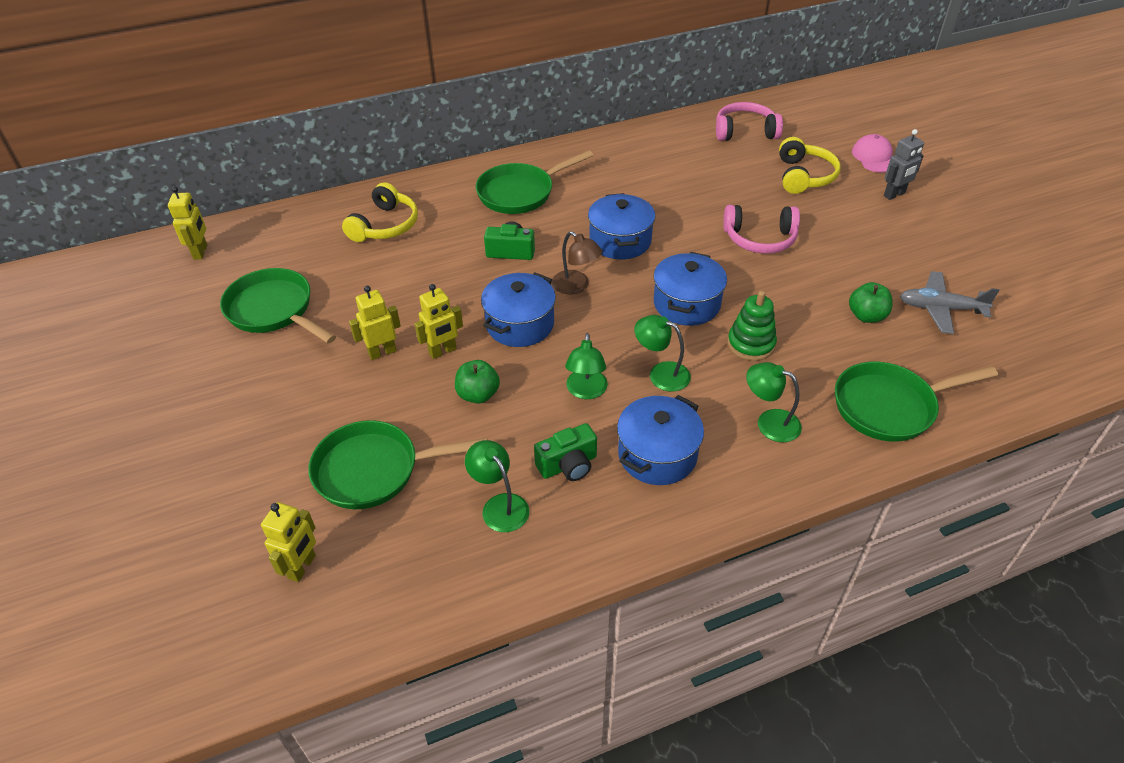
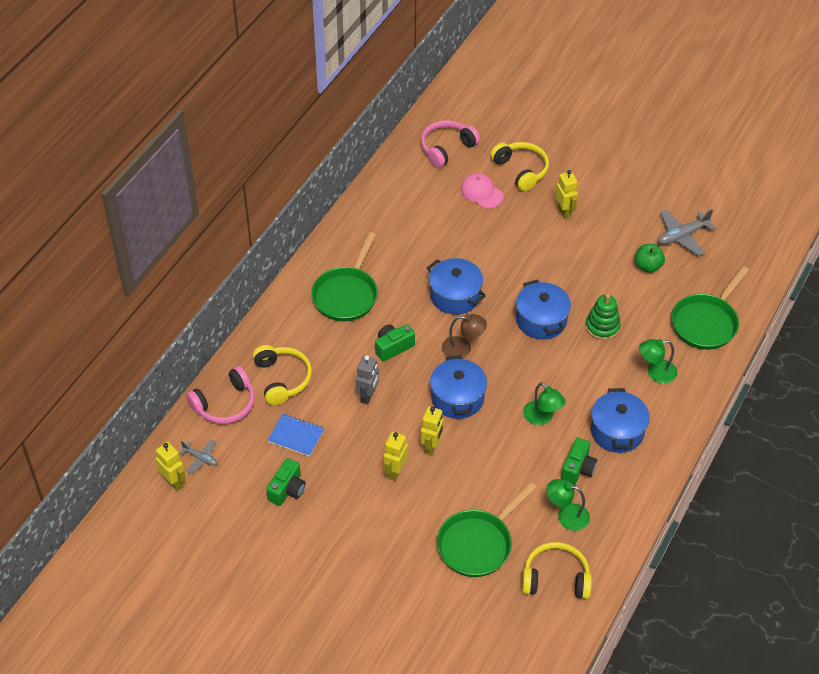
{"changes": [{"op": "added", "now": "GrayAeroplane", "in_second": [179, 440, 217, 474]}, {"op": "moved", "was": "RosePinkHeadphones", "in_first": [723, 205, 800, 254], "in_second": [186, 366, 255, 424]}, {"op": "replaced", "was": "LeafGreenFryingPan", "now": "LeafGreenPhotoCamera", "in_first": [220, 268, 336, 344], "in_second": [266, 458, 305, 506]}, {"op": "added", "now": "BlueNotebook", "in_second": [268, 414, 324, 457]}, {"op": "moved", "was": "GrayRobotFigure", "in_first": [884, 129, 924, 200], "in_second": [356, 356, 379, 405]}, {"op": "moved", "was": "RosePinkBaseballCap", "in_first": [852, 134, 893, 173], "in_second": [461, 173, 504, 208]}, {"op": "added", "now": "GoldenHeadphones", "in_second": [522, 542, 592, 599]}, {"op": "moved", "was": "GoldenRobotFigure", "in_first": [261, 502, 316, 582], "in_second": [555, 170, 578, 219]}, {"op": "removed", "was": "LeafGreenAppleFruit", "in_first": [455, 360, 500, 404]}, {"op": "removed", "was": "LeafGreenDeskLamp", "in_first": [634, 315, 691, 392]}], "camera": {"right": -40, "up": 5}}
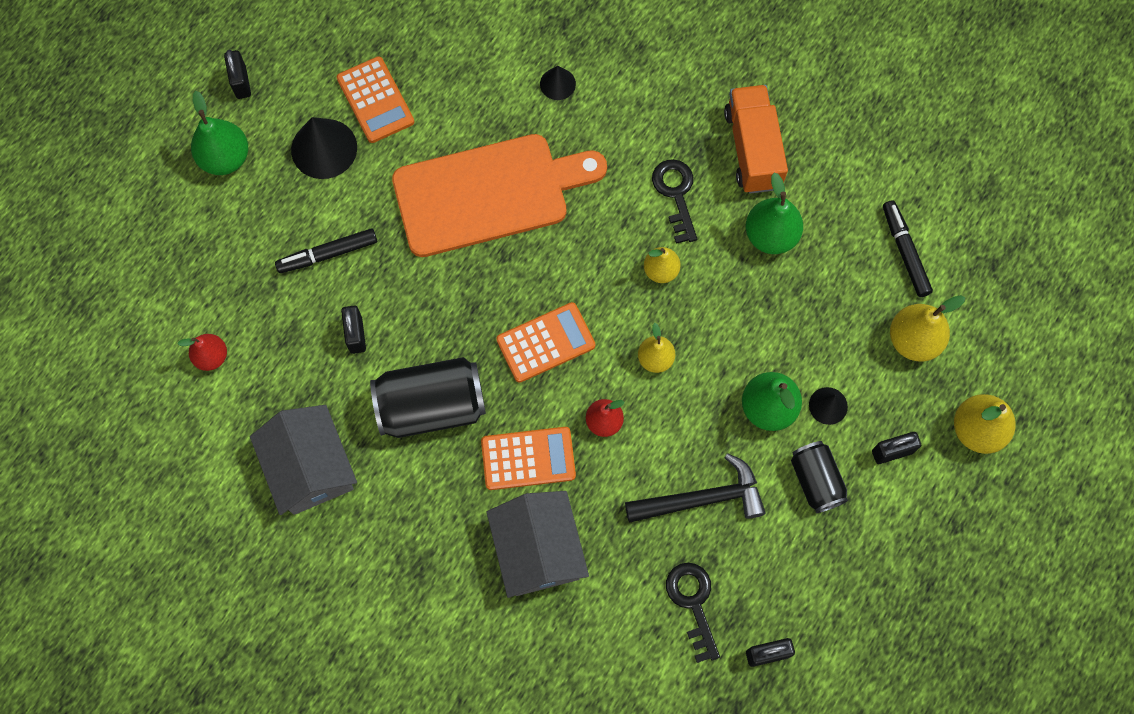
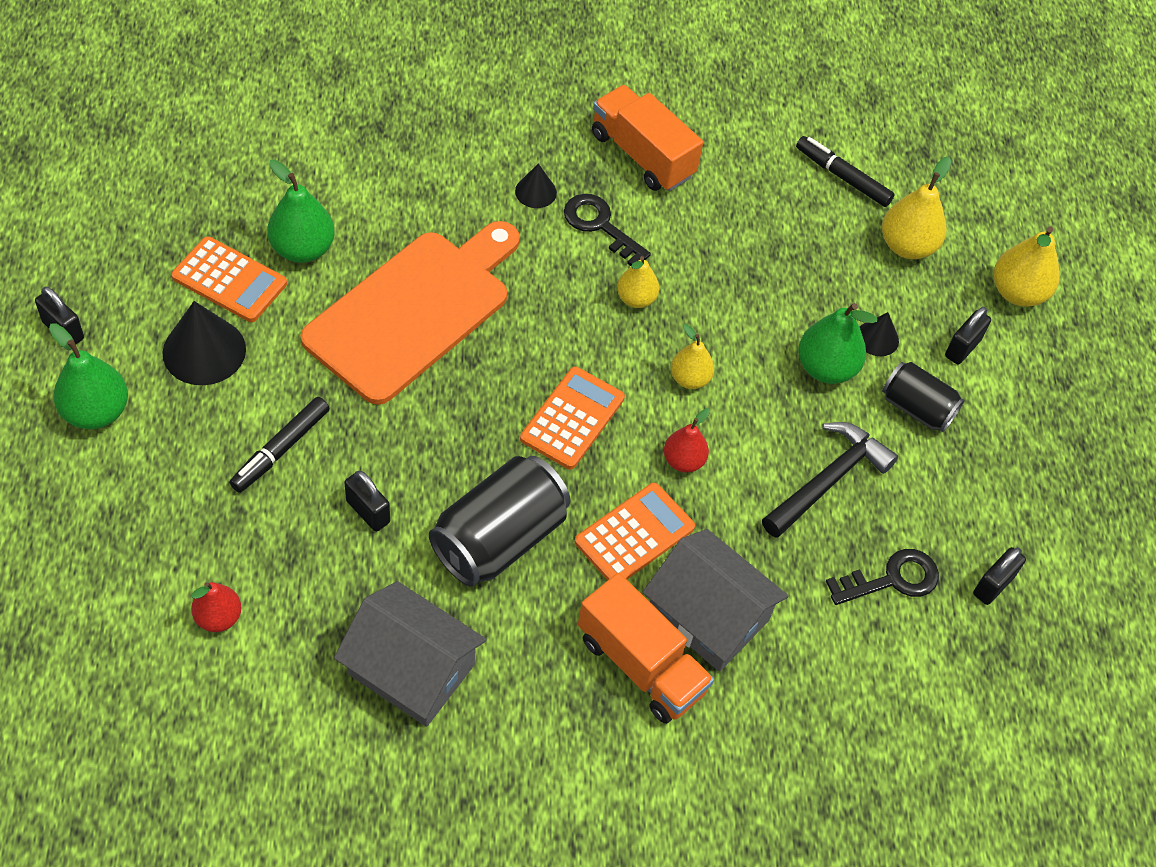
{"changes": [{"op": "moved", "was": "LeafGreenPearFruit", "in_first": [746, 173, 803, 254], "in_second": [267, 160, 335, 263]}, {"op": "moved", "was": "JetBlackCone", "in_first": [540, 66, 576, 100], "in_second": [515, 164, 557, 208]}, {"op": "added", "now": "OrangeTruck", "in_second": [578, 573, 714, 724]}, {"op": "turned", "was": "JetBlackDoorKey", "in_first": [666, 563, 720, 663], "in_second": [826, 549, 939, 605], "clockwise": 120}], "camera": {"right": -40, "up": -15}}
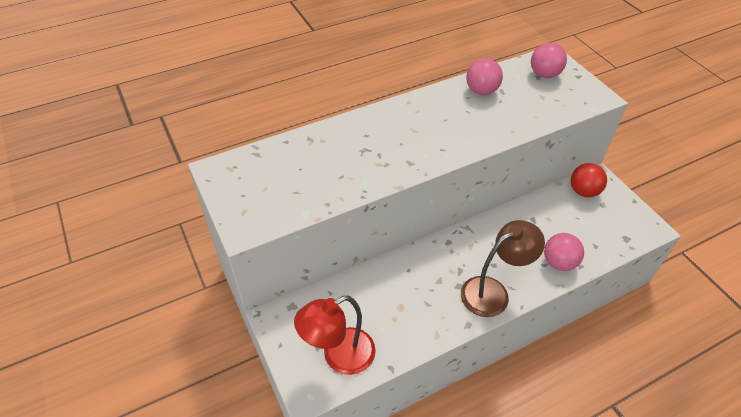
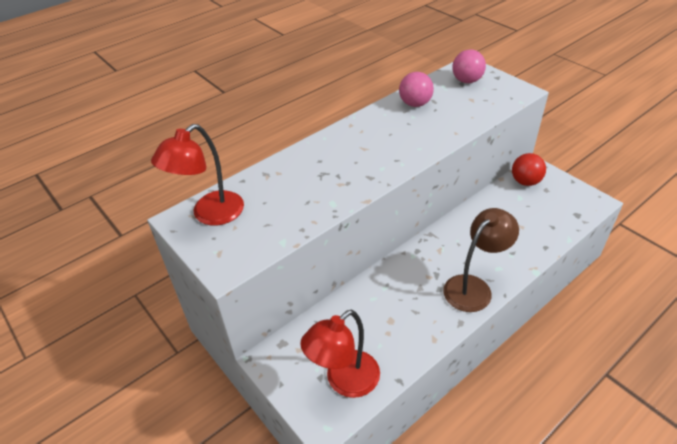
{"changes": [{"op": "added", "now": "CrimsonDeskLamp", "in_second": [151, 124, 244, 226]}, {"op": "removed", "was": "RosePinkPlayBall", "in_first": [544, 233, 584, 271]}], "camera": {"right": -10, "up": -5}}
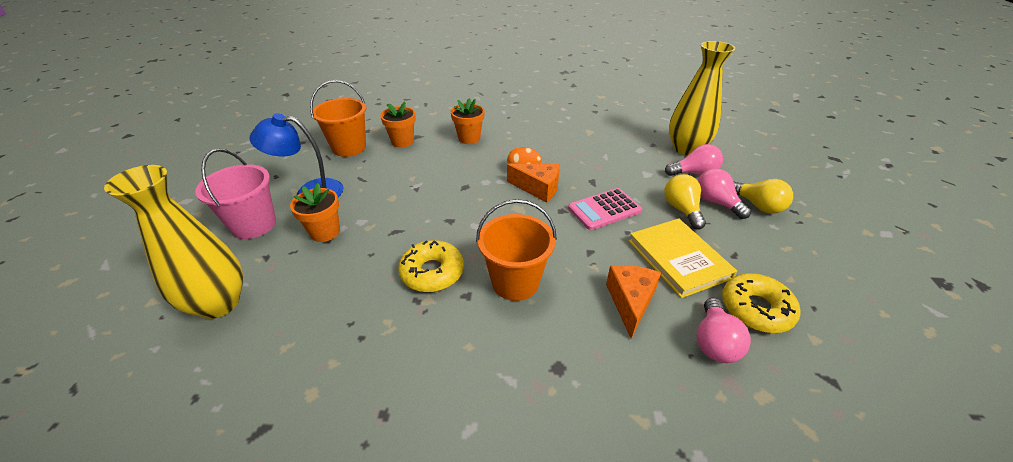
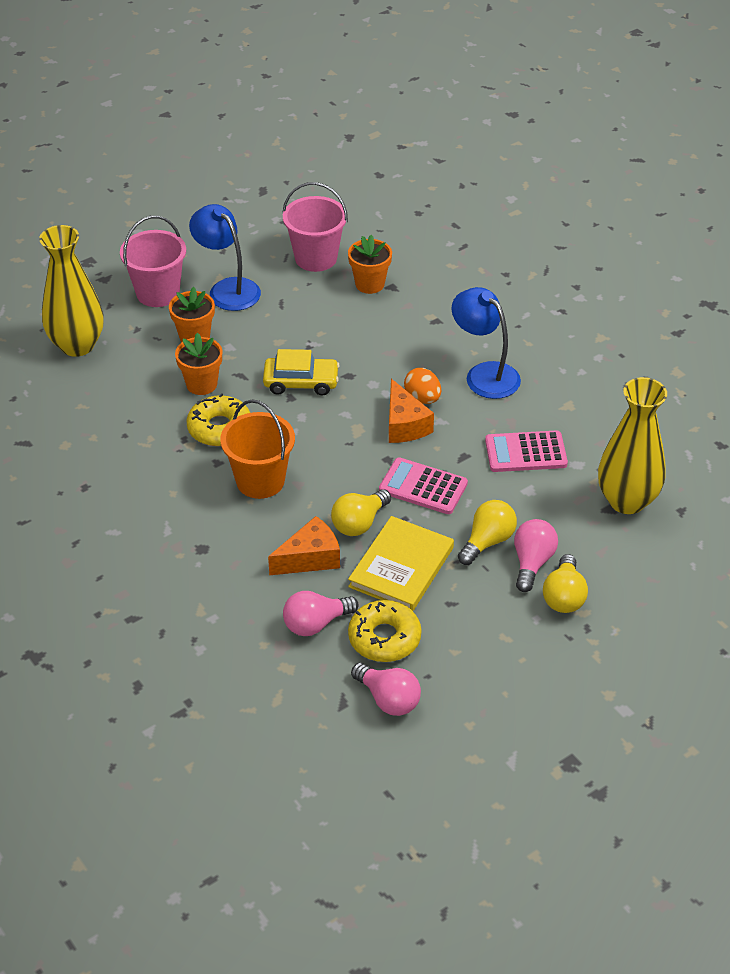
{"changes": [{"op": "moved", "was": "OrangePlantPot", "in_first": [451, 98, 485, 144], "in_second": [175, 333, 222, 395]}, {"op": "added", "now": "GoldenCar", "in_second": [263, 349, 340, 396]}, {"op": "recoloured", "was": "OrangeBucket", "now": "RosePinkBucket", "in_first": [310, 80, 366, 157], "in_second": [283, 182, 348, 272]}, {"op": "added", "now": "GoldenBulb", "in_second": [331, 489, 391, 536]}, {"op": "moved", "was": "RosePinkBulb", "in_first": [665, 144, 723, 176], "in_second": [351, 663, 421, 716]}, {"op": "added", "now": "BlueDeskLamp", "in_second": [452, 287, 521, 399]}, {"op": "added", "now": "RosePinkPocketCalculator", "in_second": [485, 430, 568, 472]}], "camera": {"right": 50, "up": 5}}
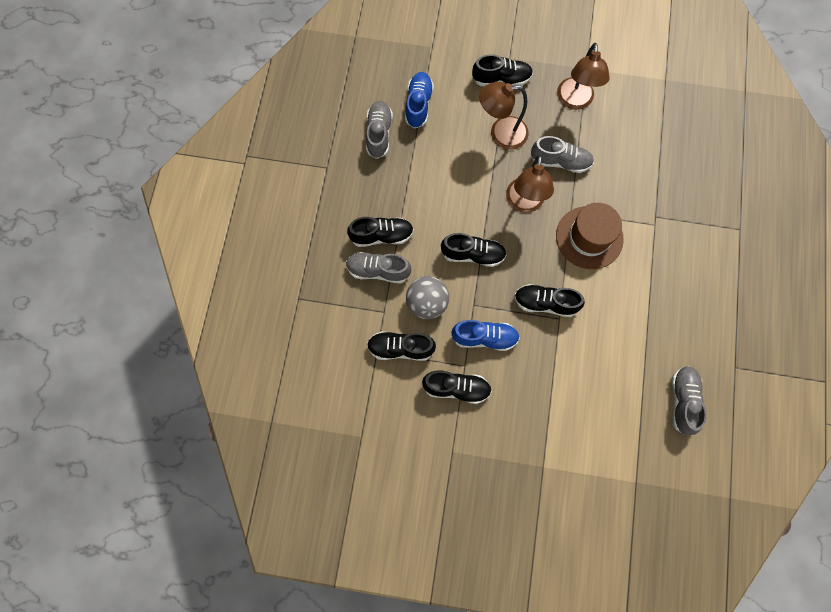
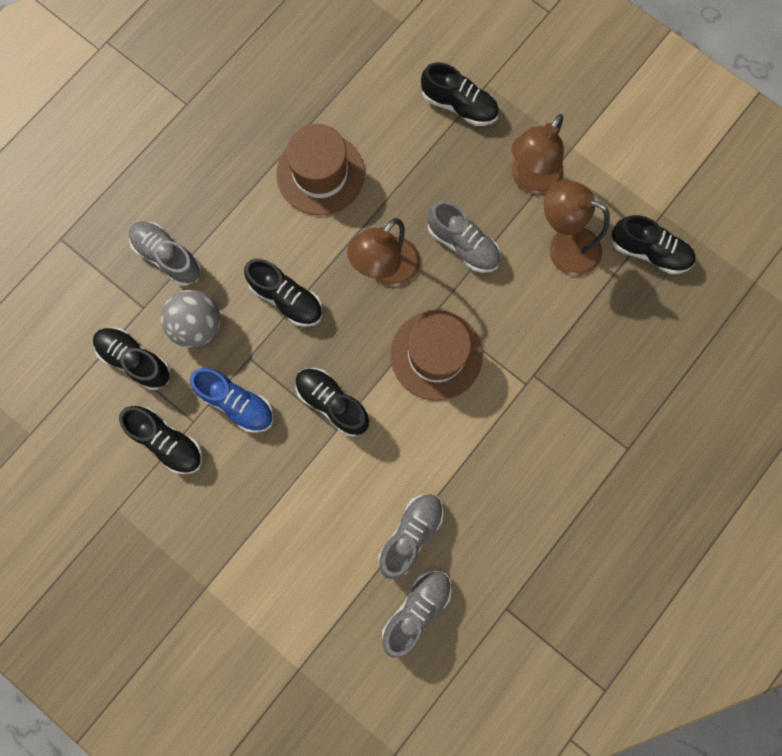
{"changes": [{"op": "added", "now": "RussetHat", "in_second": [276, 124, 365, 215]}, {"op": "moved", "was": "GraySneaker", "in_first": [366, 101, 393, 159], "in_second": [378, 494, 444, 579]}, {"op": "moved", "was": "RussetDeskLamp", "in_first": [479, 82, 529, 150], "in_second": [544, 180, 610, 276]}, {"op": "moved", "was": "JetBlackSneaker", "in_first": [347, 217, 414, 247], "in_second": [611, 215, 696, 274]}, {"op": "removed", "was": "BlueSneaker", "in_first": [405, 72, 434, 128]}], "camera": {"right": 30, "up": 5}}
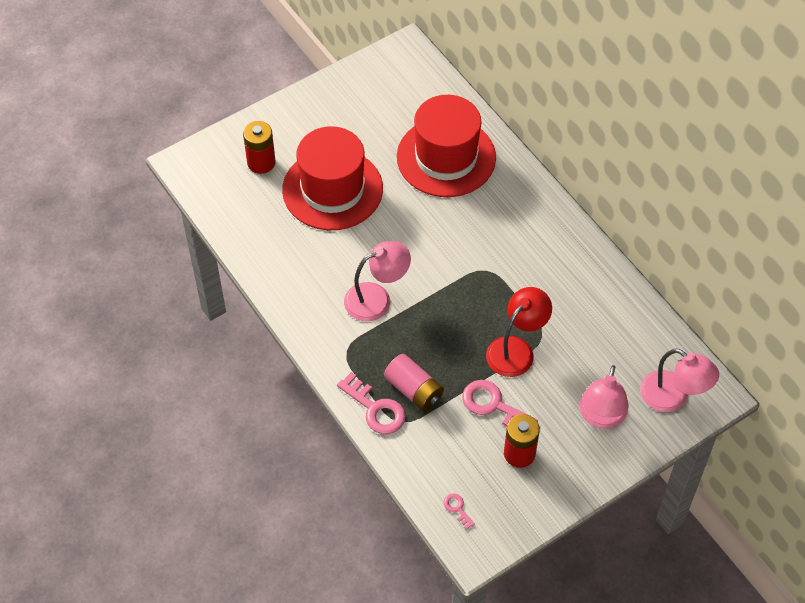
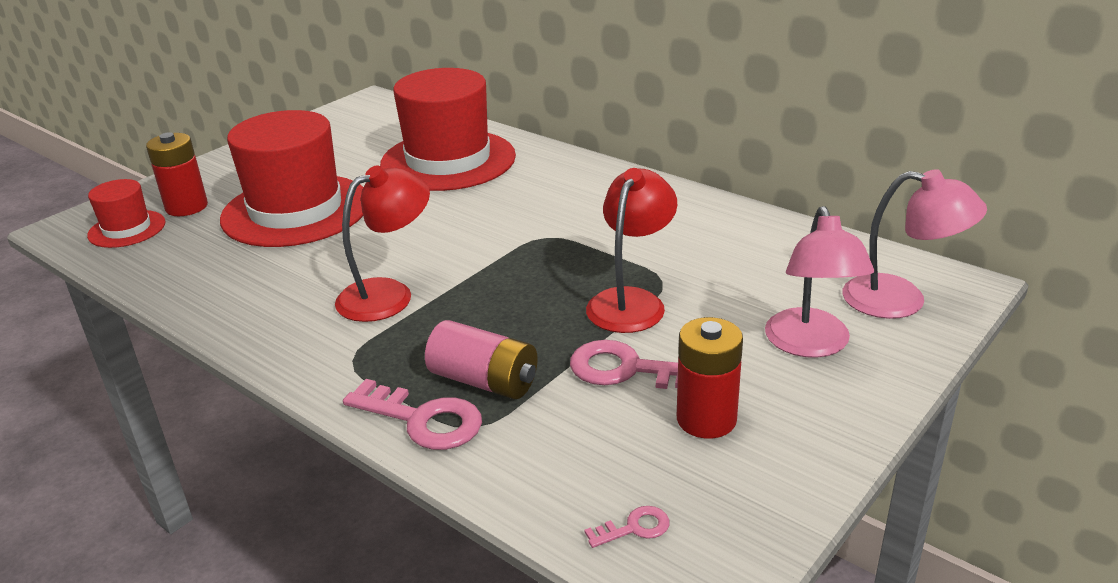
{"changes": [{"op": "added", "now": "CrimsonHat", "in_second": [87, 179, 166, 248]}, {"op": "recoloured", "was": "RosePinkDeskLamp", "now": "CrimsonDeskLamp", "in_first": [344, 241, 411, 321], "in_second": [335, 165, 430, 322]}, {"op": "turned", "was": "RosePinkDoorKey", "in_first": [444, 494, 475, 529], "in_second": [584, 506, 669, 548], "clockwise": 120}], "camera": {"right": -15, "up": -25}}
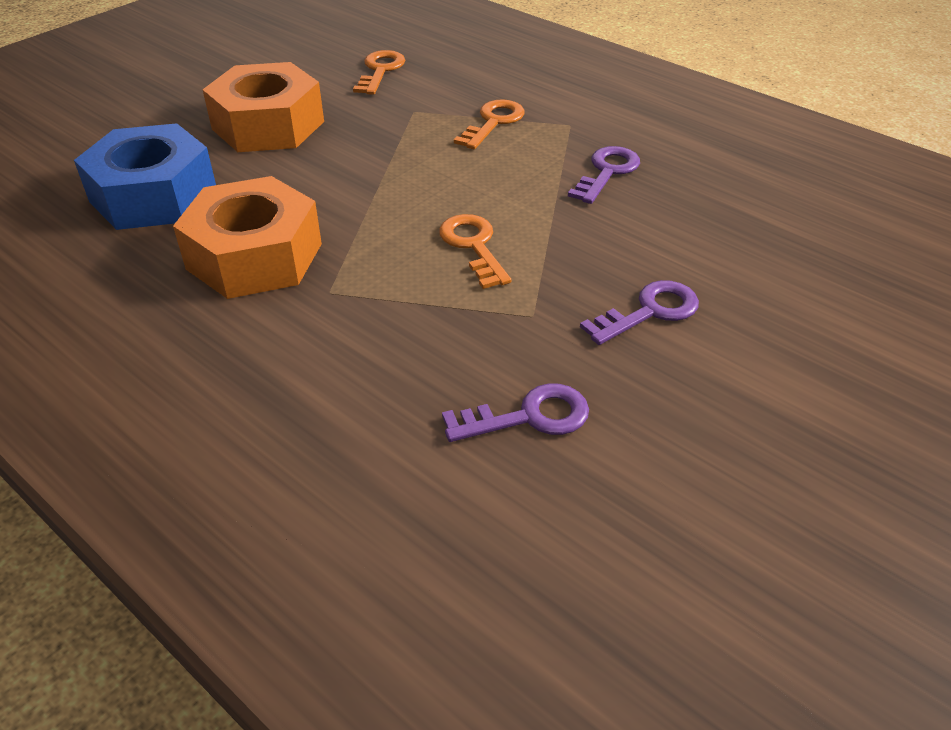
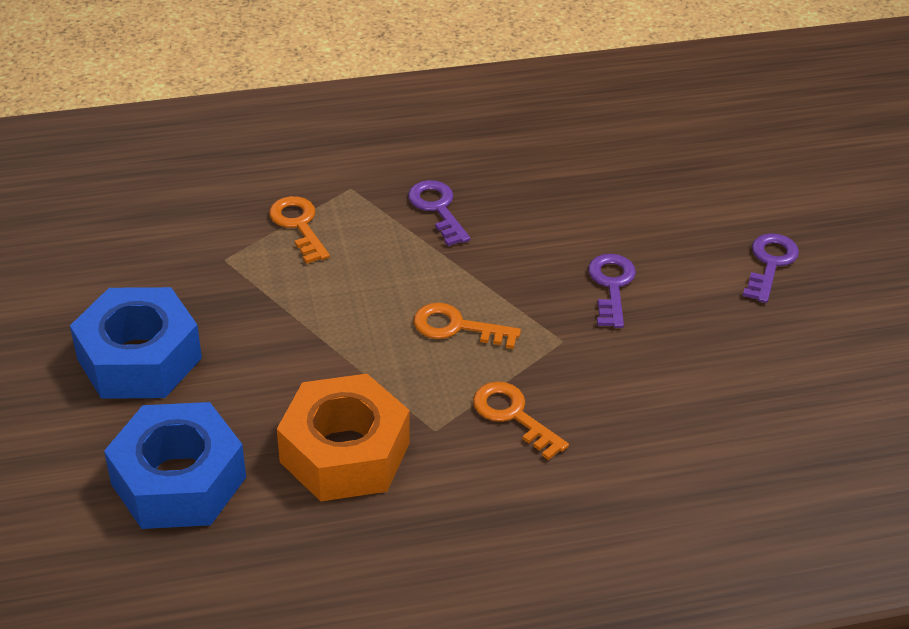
{"changes": [{"op": "recoloured", "was": "OrangeHexagonNut", "now": "BlueHexagonNut", "in_first": [202, 62, 324, 152], "in_second": [70, 287, 202, 399]}, {"op": "moved", "was": "OrangeDoorKey", "in_first": [353, 50, 405, 95], "in_second": [473, 382, 569, 460]}, {"op": "moved", "was": "PurpleDoorKey", "in_first": [442, 383, 589, 442], "in_second": [743, 233, 799, 303]}], "camera": {"right": -55, "up": 0}}
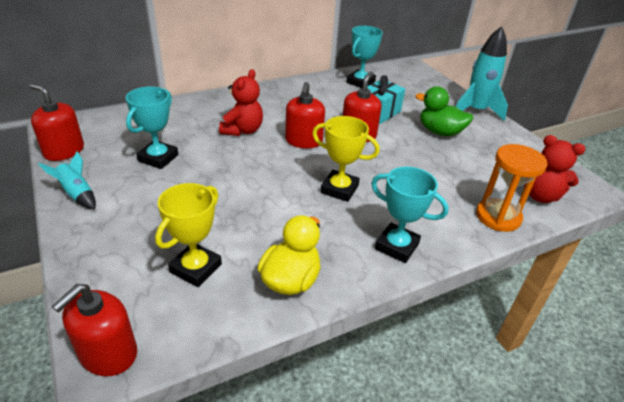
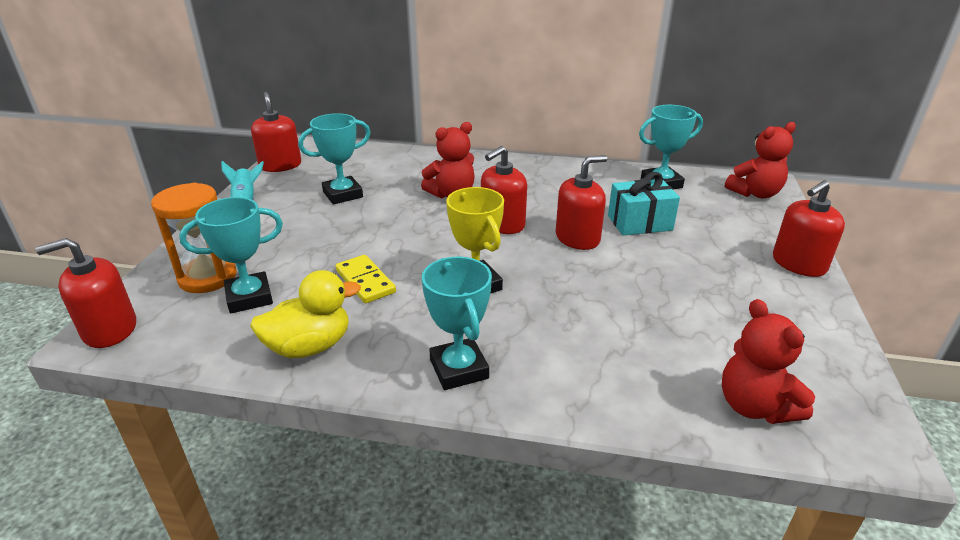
{"changes": [{"op": "moved", "was": "OrangeHourglass", "in_first": [476, 144, 548, 232], "in_second": [151, 183, 237, 293]}, {"op": "recoloured", "was": "GoldenAwardCup", "now": "TealAwardCup", "in_first": [155, 183, 222, 287], "in_second": [179, 197, 283, 313]}, {"op": "added", "now": "GoldenDomino", "in_second": [336, 255, 396, 303]}, {"op": "added", "now": "CrimsonTeddy", "in_second": [725, 122, 796, 198]}, {"op": "replaced", "was": "TealSpaceship", "now": "CrimsonSoapPump", "in_first": [456, 26, 508, 121], "in_second": [773, 180, 845, 277]}, {"op": "removed", "was": "LeafGreenRubberDuck", "in_first": [415, 86, 473, 136]}], "camera": {"right": 40, "up": -5}}
